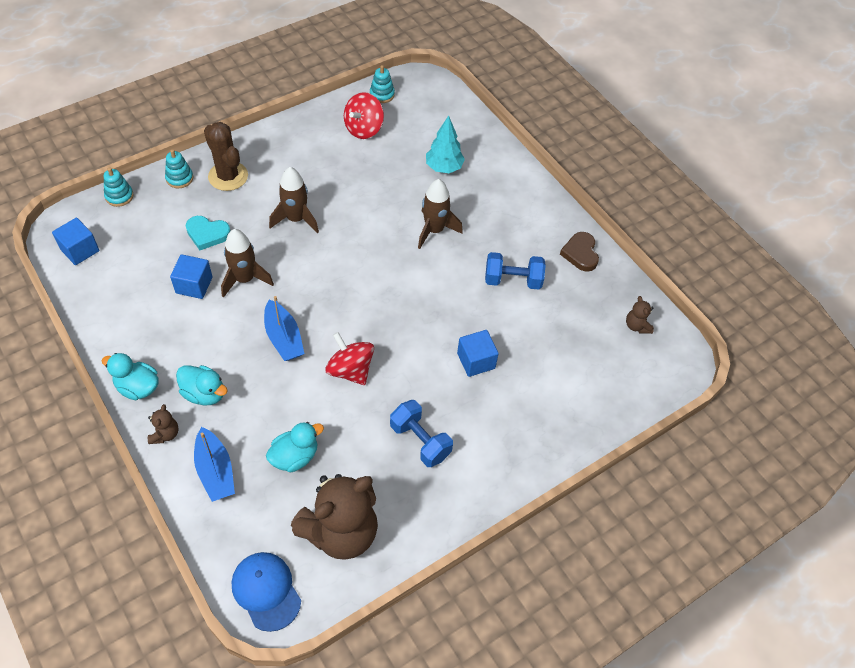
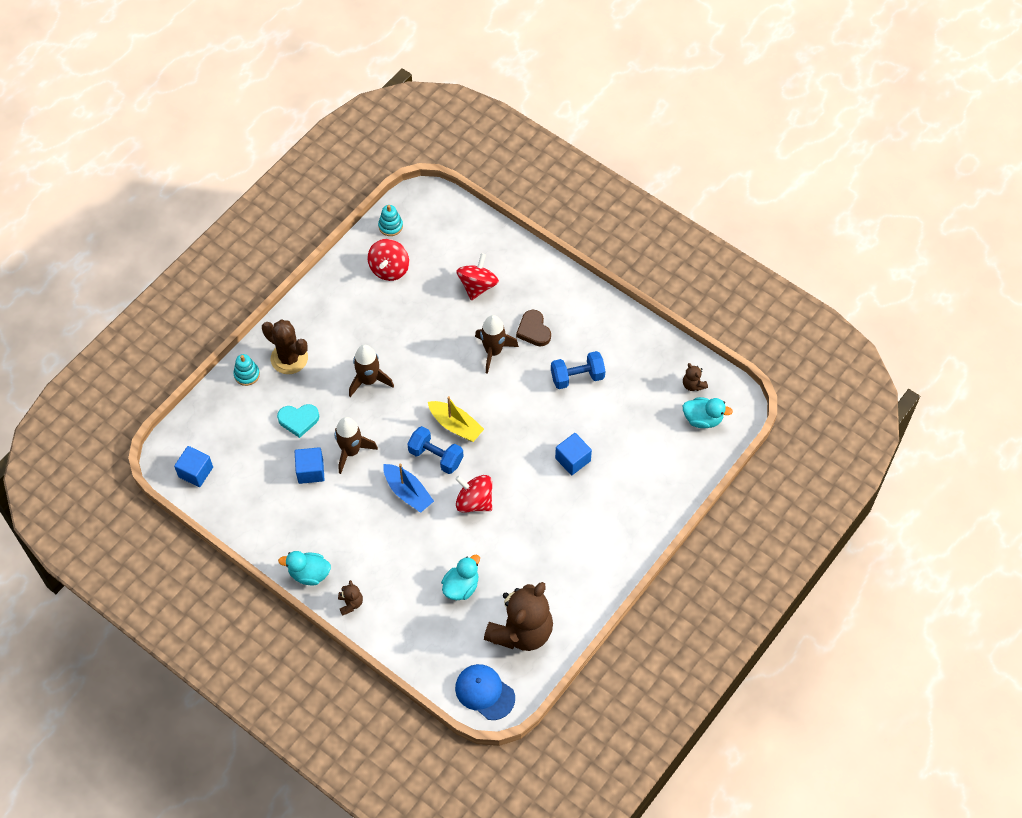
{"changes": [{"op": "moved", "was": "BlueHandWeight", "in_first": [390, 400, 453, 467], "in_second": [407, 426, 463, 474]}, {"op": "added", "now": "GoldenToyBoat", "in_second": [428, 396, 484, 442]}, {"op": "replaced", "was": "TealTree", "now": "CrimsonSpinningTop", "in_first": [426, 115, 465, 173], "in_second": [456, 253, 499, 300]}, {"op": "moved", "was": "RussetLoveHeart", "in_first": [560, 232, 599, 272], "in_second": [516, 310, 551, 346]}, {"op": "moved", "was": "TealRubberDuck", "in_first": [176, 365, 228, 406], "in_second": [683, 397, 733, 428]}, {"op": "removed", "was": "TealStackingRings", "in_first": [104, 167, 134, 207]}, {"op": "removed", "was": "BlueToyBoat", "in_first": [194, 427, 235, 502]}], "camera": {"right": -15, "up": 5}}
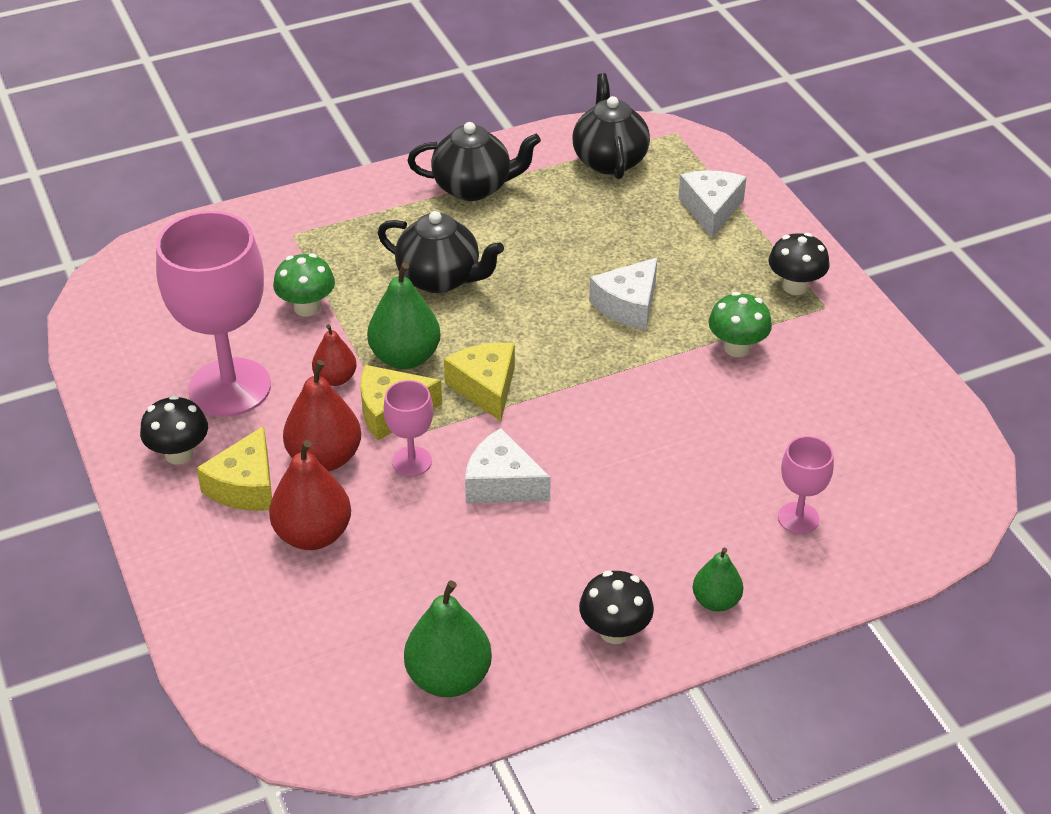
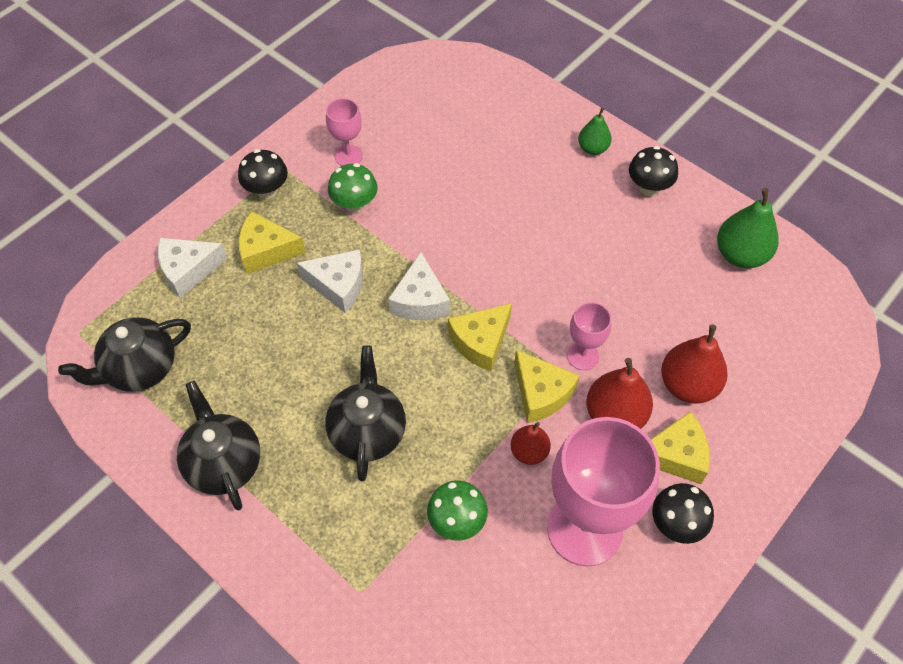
{"changes": [{"op": "added", "now": "GoldenCheeseWedge", "in_second": [239, 211, 306, 274]}, {"op": "moved", "was": "RosePinkGoblet", "in_first": [778, 436, 834, 534], "in_second": [326, 98, 363, 166]}, {"op": "moved", "was": "PureWhiteCheeseWedge", "in_first": [465, 428, 551, 503], "in_second": [388, 252, 450, 320]}, {"op": "removed", "was": "LeafGreenPearFruit", "in_first": [367, 263, 441, 369]}], "camera": {"right": -115, "up": 15}}
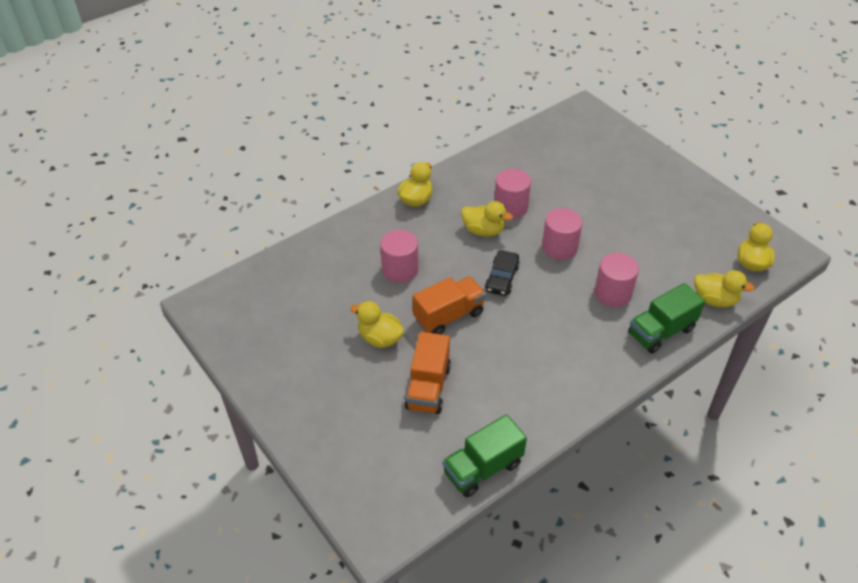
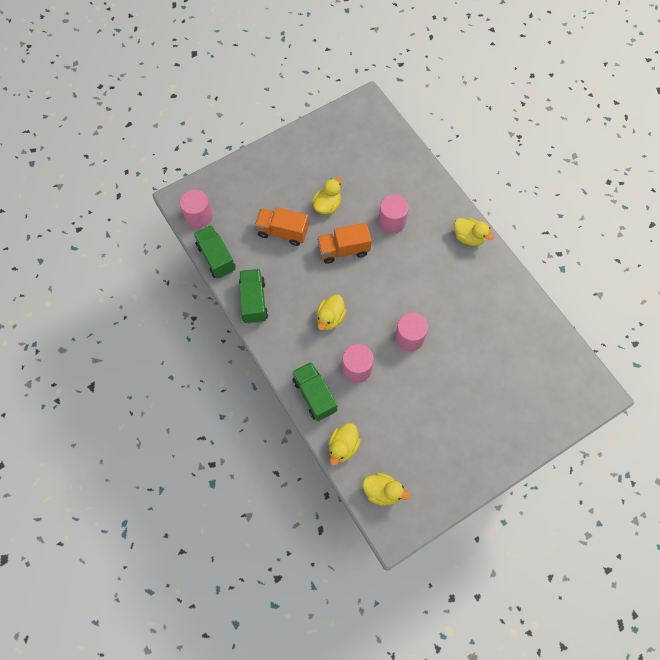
{"changes": [{"op": "moved", "was": "RosePinkCylinderShape", "in_first": [494, 169, 531, 219], "in_second": [180, 190, 213, 229]}, {"op": "added", "now": "LeafGreenTruck", "in_second": [239, 269, 268, 324]}, {"op": "moved", "was": "GoldenRubberDuck", "in_first": [461, 201, 513, 237], "in_second": [316, 295, 347, 330]}, {"op": "turned", "was": "OrangeTruck", "in_first": [413, 277, 486, 334], "in_second": [317, 223, 372, 264], "clockwise": 105}, {"op": "removed", "was": "JetBlackCar", "in_first": [485, 250, 520, 296]}], "camera": {"right": 95, "up": 20}}
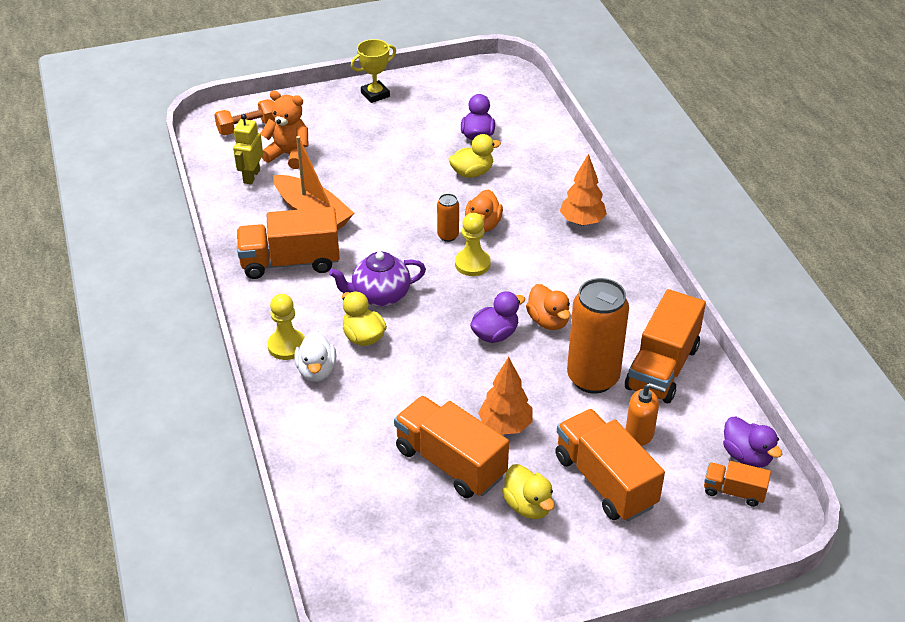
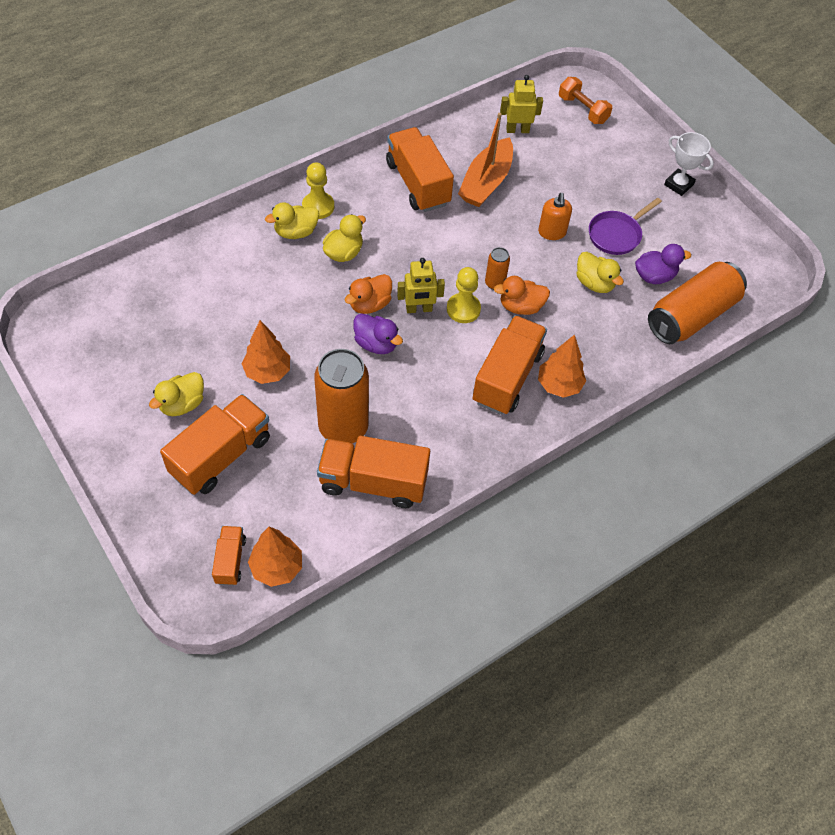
{"changes": [{"op": "replaced", "was": "PurpleRubberDuck", "now": "OrangeTree", "in_first": [723, 417, 782, 468], "in_second": [248, 527, 302, 587]}, {"op": "recoloured", "was": "PureWhiteRubberDuck", "now": "GoldenRubberDuck", "in_first": [294, 331, 336, 382], "in_second": [265, 202, 319, 239]}, {"op": "moved", "was": "OrangeRubberDuck", "in_first": [526, 284, 571, 330], "in_second": [345, 274, 392, 314]}, {"op": "added", "now": "GoldenRobotFigure", "in_second": [397, 258, 445, 313]}, {"op": "moved", "was": "OrangeTruck", "in_first": [394, 396, 509, 498], "in_second": [472, 315, 547, 415]}, {"op": "moved", "was": "OrangeSoapPump", "in_first": [626, 383, 666, 446], "in_second": [538, 193, 572, 240]}, {"op": "added", "now": "PurpleFryingPan", "in_second": [589, 198, 662, 255]}, {"op": "added", "now": "OrangeCan", "in_second": [648, 262, 747, 344]}, {"op": "recoloured", "was": "GoldenAwardCup", "now": "PureWhiteAwardCup", "in_first": [351, 39, 396, 103], "in_second": [664, 132, 714, 196]}, {"op": "removed", "was": "OrangeTeddy", "in_first": [260, 90, 309, 169]}, {"op": "removed", "was": "PurpleChinaTeapot", "in_first": [329, 252, 426, 307]}], "camera": {"right": 70, "up": 15}}
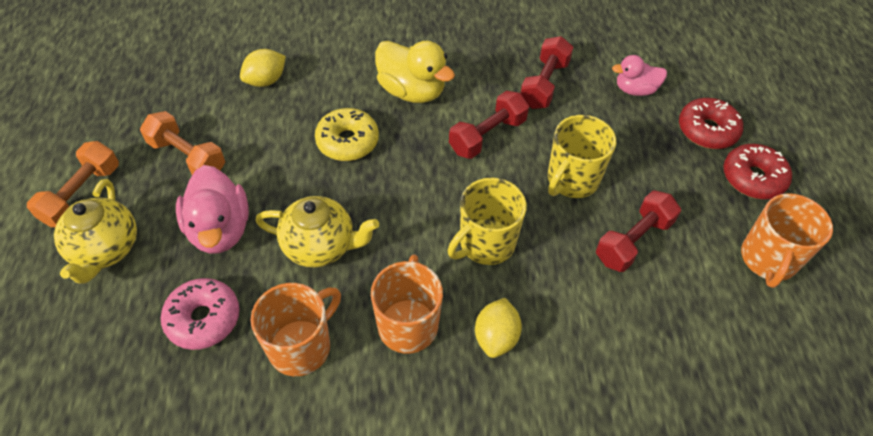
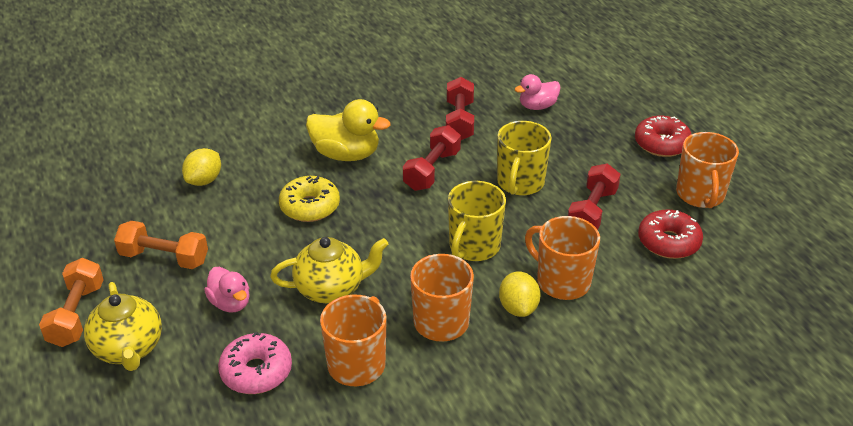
{"changes": [{"op": "resized", "was": "RosePinkRubberDuck", "in_first": [176, 165, 249, 254], "in_second": [204, 267, 250, 312], "ratio": 0.62}, {"op": "added", "now": "OrangeCoffeeMug", "in_second": [525, 216, 600, 300]}, {"op": "moved", "was": "CrimsonDoughnut", "in_first": [679, 98, 743, 149], "in_second": [638, 210, 703, 259]}], "camera": {"right": -20, "up": -15}}
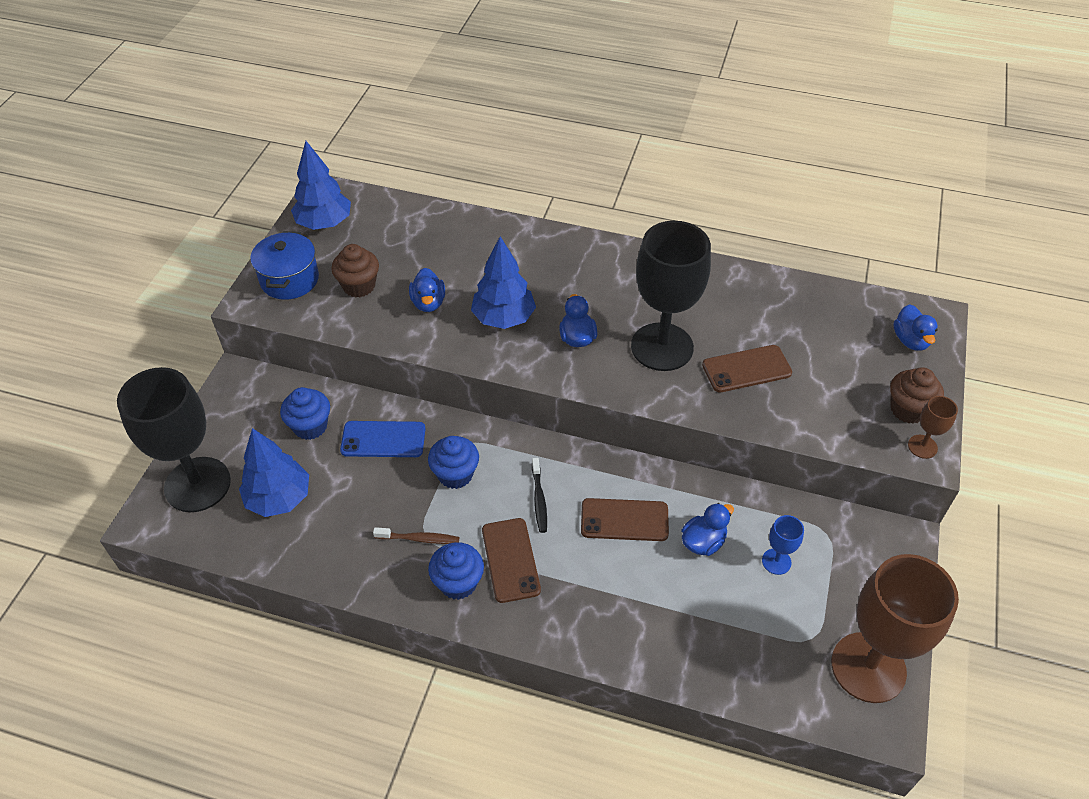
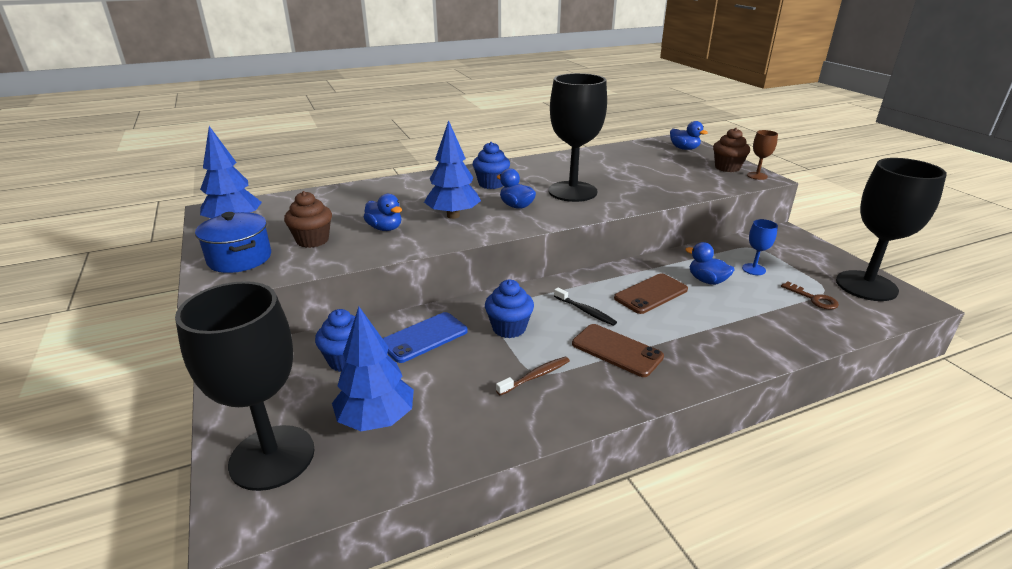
{"changes": [{"op": "moved", "was": "BlueMuffin", "in_first": [428, 542, 484, 600], "in_second": [472, 142, 510, 189]}, {"op": "turned", "was": "BlueRubberDuck", "in_first": [682, 503, 734, 556], "in_second": [685, 242, 735, 285], "clockwise": -60}, {"op": "added", "now": "RussetDoorKey", "in_second": [781, 282, 839, 310]}, {"op": "recoloured", "was": "RussetGoblet", "now": "JetBlackGoblet", "in_first": [831, 554, 959, 703], "in_second": [836, 158, 947, 301]}, {"op": "removed", "was": "RussetMobilePhone", "in_first": [702, 345, 792, 392]}], "camera": {"right": -40, "up": -20}}
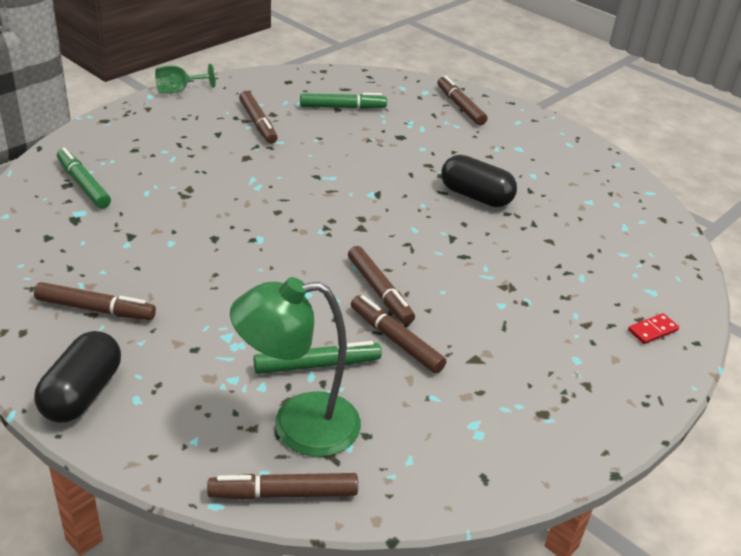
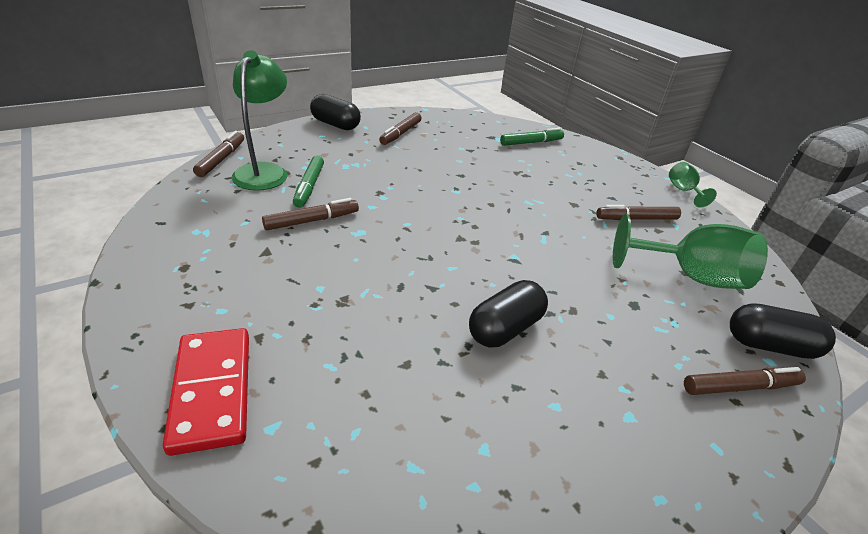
{"changes": [{"op": "resized", "was": "CrimsonDomino", "in_first": [628, 313, 679, 344], "in_second": [163, 328, 249, 456], "ratio": 2.37}, {"op": "replaced", "was": "LeafGreenFeltPen", "now": "LeafGreenGoblet", "in_first": [300, 93, 387, 109], "in_second": [613, 214, 768, 289]}, {"op": "added", "now": "JetBlackPillShape", "in_second": [730, 303, 836, 359]}, {"op": "removed", "was": "RussetFeltPen", "in_first": [348, 246, 415, 325]}], "camera": {"right": 105, "up": 0}}
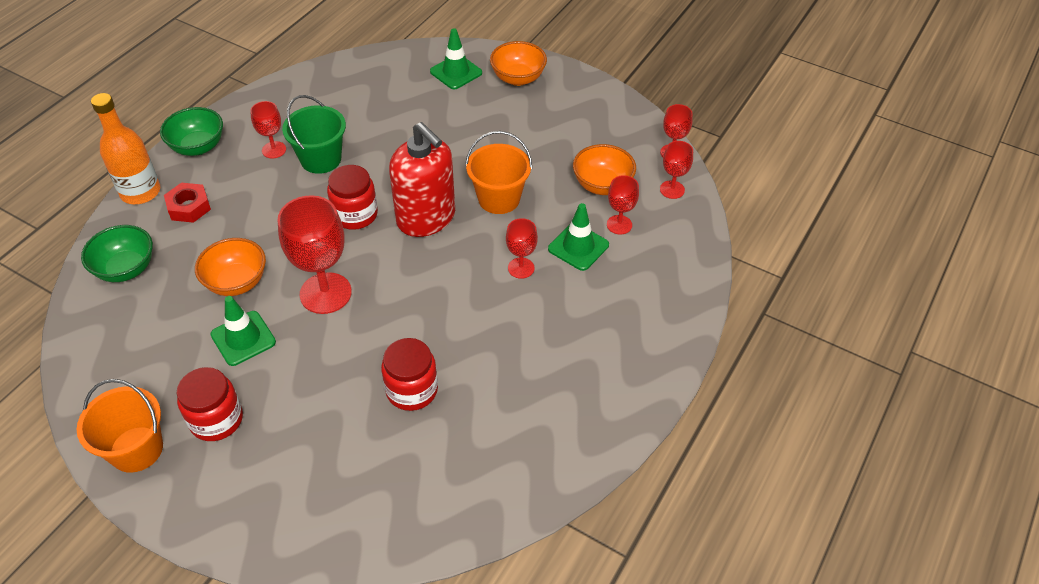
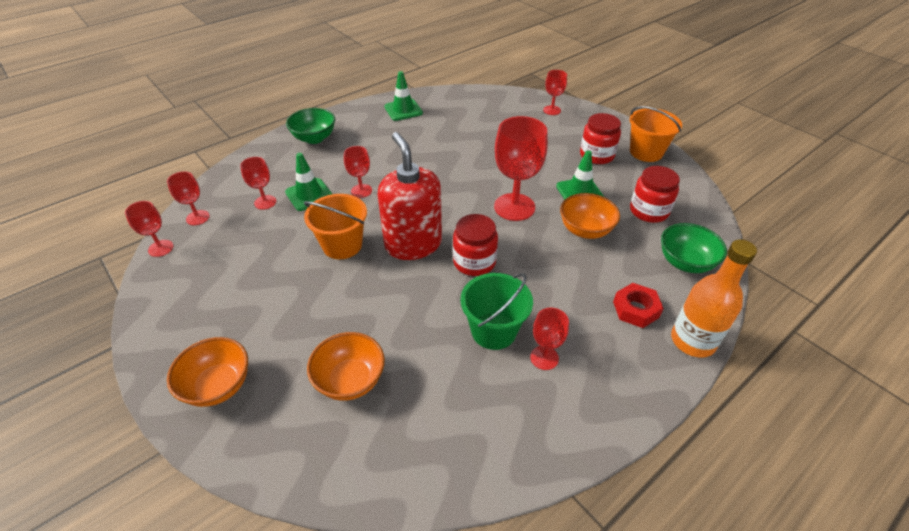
{"changes": [{"op": "moved", "was": "LeafGreenDeepDish", "in_first": [160, 107, 223, 156], "in_second": [286, 108, 335, 144]}, {"op": "moved", "was": "OrangeDeepDish", "in_first": [573, 144, 636, 195], "in_second": [307, 332, 385, 401]}, {"op": "moved", "was": "LeafGreenTrafficCone", "in_first": [430, 28, 482, 89], "in_second": [384, 71, 423, 121]}, {"op": "added", "now": "CrimsonGoblet", "in_second": [543, 70, 567, 115]}, {"op": "moved", "was": "CrimsonJar", "in_first": [381, 338, 438, 411], "in_second": [630, 166, 680, 223]}], "camera": {"right": -160, "up": -5}}
